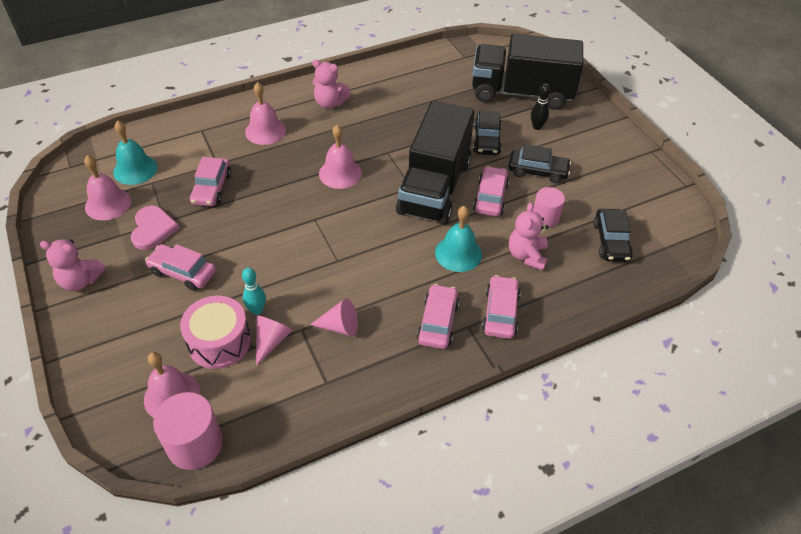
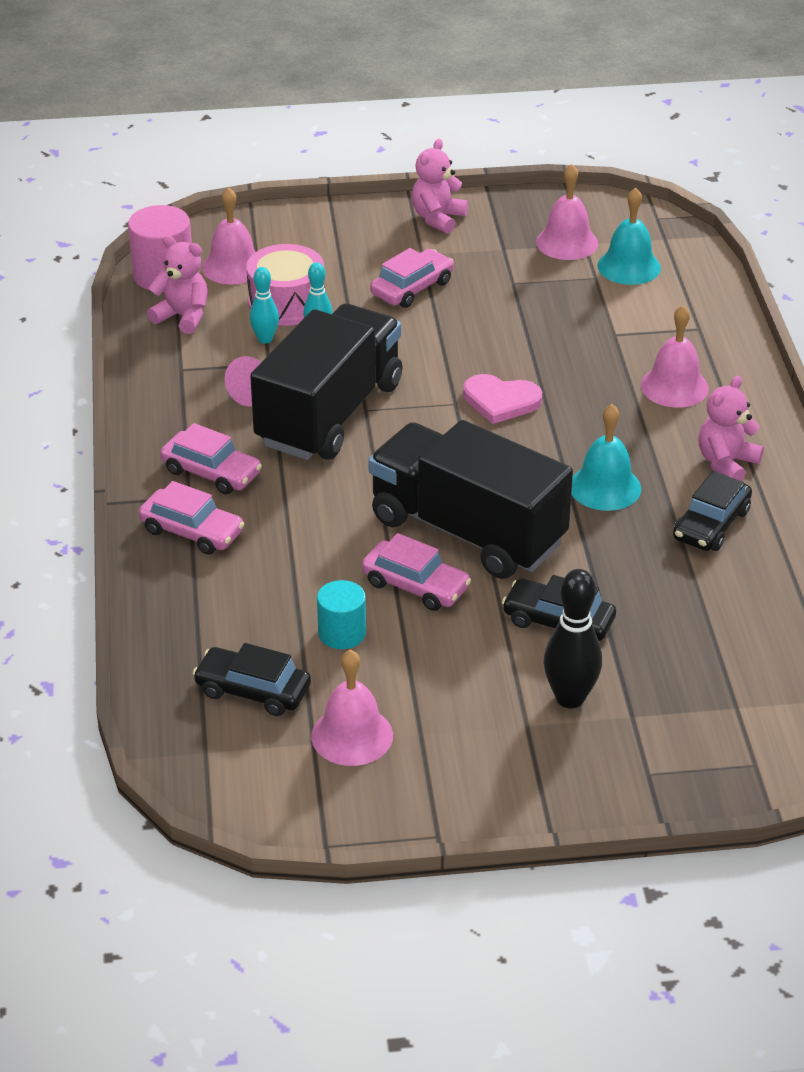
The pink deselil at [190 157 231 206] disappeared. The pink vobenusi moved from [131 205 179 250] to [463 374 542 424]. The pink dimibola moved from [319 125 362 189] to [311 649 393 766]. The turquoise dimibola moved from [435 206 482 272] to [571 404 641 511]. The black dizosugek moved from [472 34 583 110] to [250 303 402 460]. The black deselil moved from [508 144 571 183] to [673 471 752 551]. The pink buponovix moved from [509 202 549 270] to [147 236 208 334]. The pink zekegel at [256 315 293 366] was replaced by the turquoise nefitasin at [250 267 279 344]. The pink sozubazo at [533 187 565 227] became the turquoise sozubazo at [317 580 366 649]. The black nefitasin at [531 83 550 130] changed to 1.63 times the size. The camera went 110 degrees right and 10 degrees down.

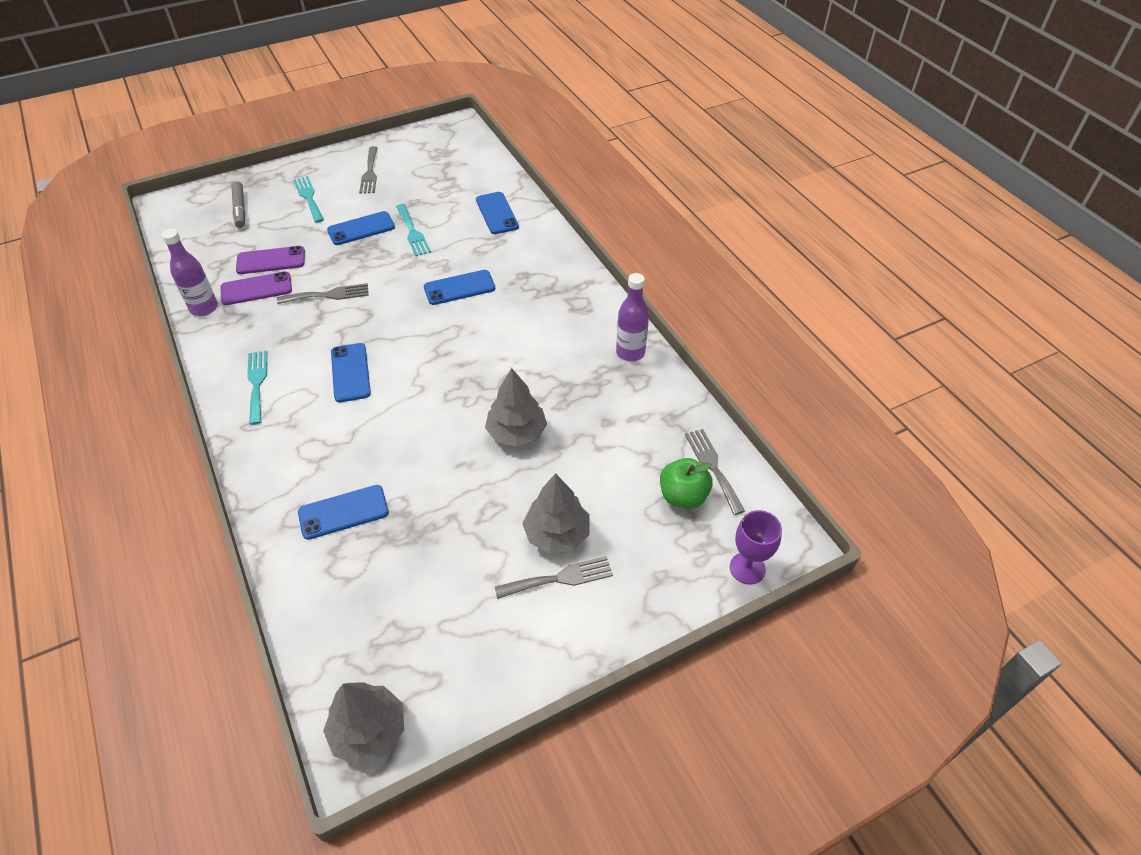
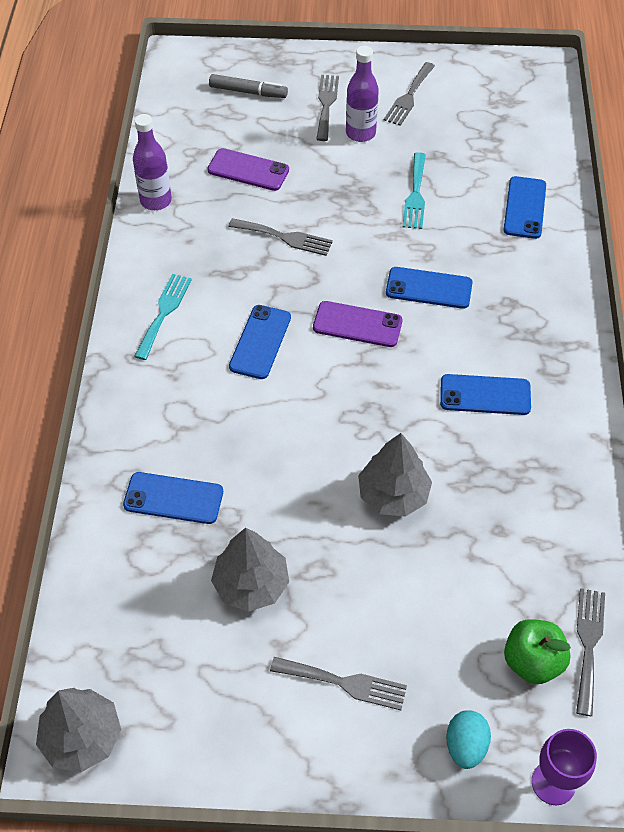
The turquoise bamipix at [446 710 491 769] appeared. The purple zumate moved from [220 271 292 305] to [313 301 403 347]. The blue zumate moved from [327 211 395 245] to [440 374 531 415]. The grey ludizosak moved from [522 473 590 554] to [211 528 289 612]. The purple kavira moved from [616 273 649 361] to [346 46 379 142]. The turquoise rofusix at [293 176 324 223] became the grey rofusix at [316 75 339 141]. The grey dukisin at [231 181 246 228] turned 90 degrees counterclockwise. The camera went 30 degrees right and 5 degrees up.

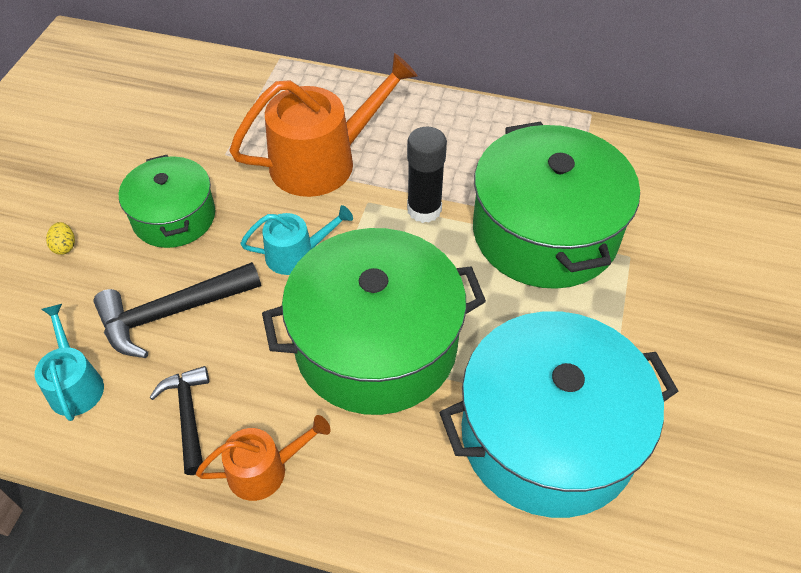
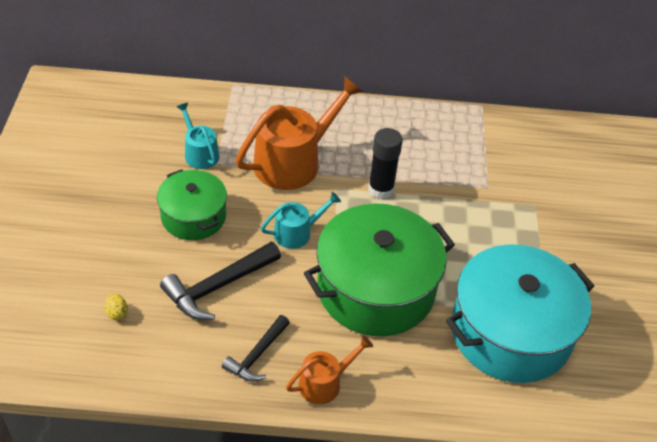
The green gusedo at [473 122 640 289] disappeared. The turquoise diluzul moved from [35 304 104 421] to [176 102 219 169]. The yellow bamipix moved from [46 222 75 255] to [105 293 128 320]. The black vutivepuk at [149 366 209 475] turned 120 degrees counterclockwise. The camera went 15 degrees left and 5 degrees down.

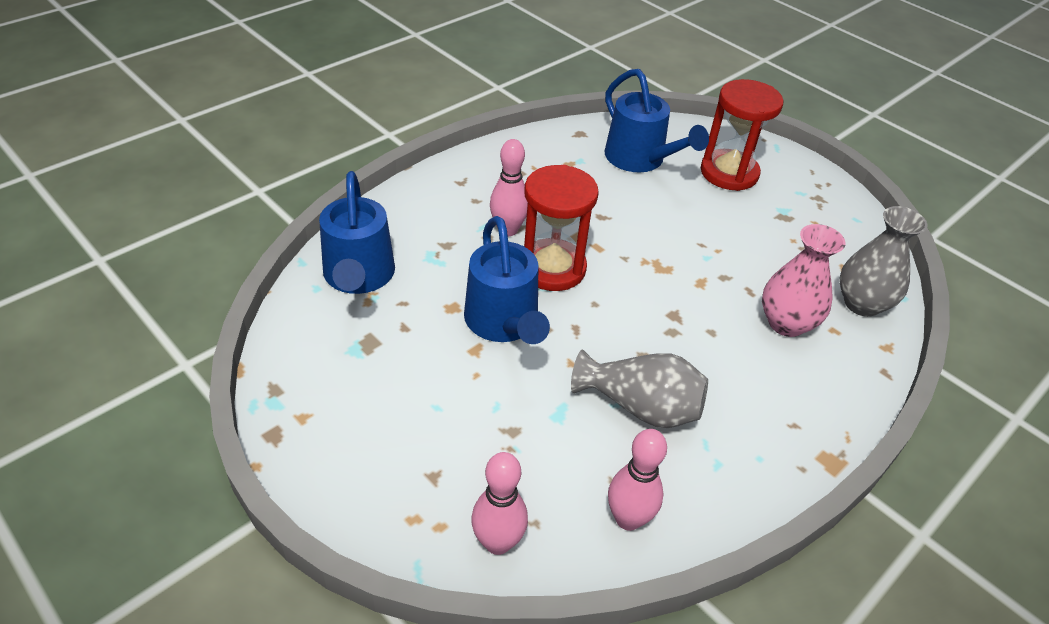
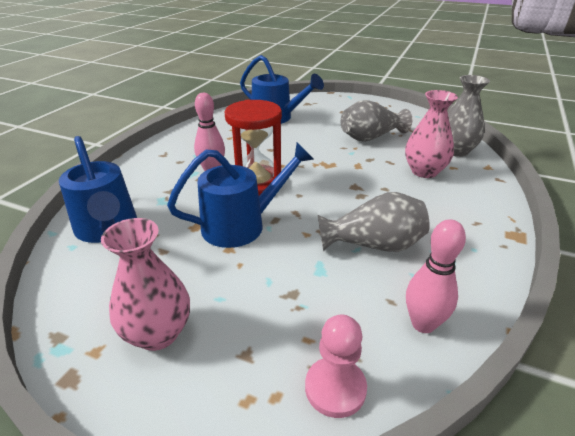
The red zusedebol at [701 79 783 191] disappeared. The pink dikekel at [101 218 190 351] appeared. The grey dikekel at [341 100 412 142] appeared. The pink nefitasin at [471 452 528 555] was replaced by the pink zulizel at [305 314 367 418]. The blue diluzul at [464 216 550 344] turned 75 degrees counterclockwise. The camera went 20 degrees left and 10 degrees down.

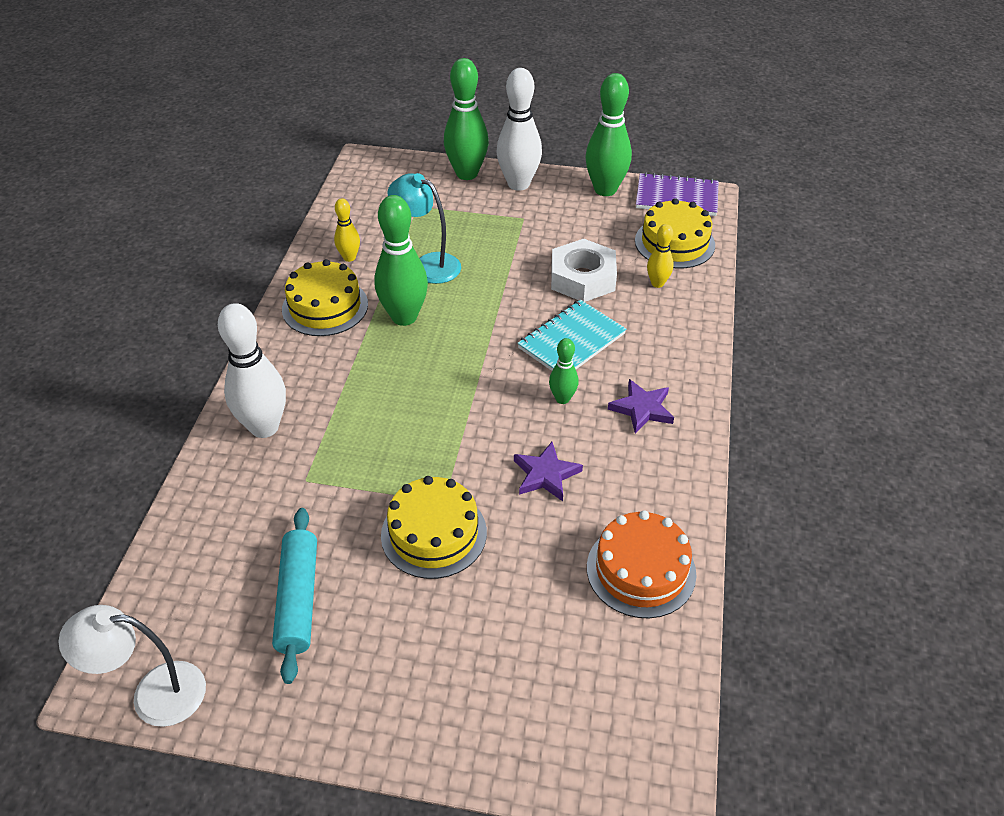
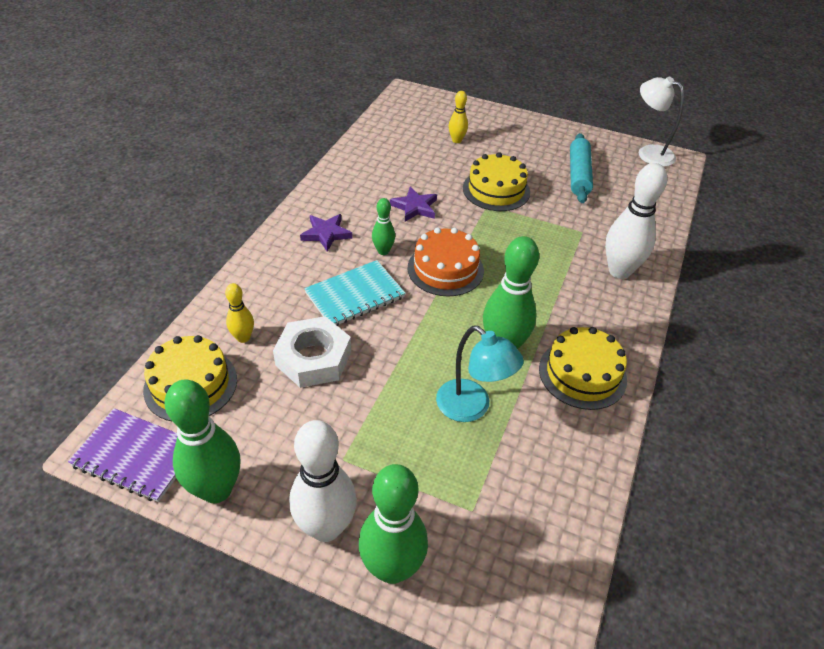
The yellow nefitasin moved from [334 198 360 262] to [449 91 468 143]. The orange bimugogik moved from [587 510 696 618] to [408 227 484 297]. The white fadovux at [58 605 206 727] turned 150 degrees counterclockwise. The camera went 170 degrees left and 0 degrees up.

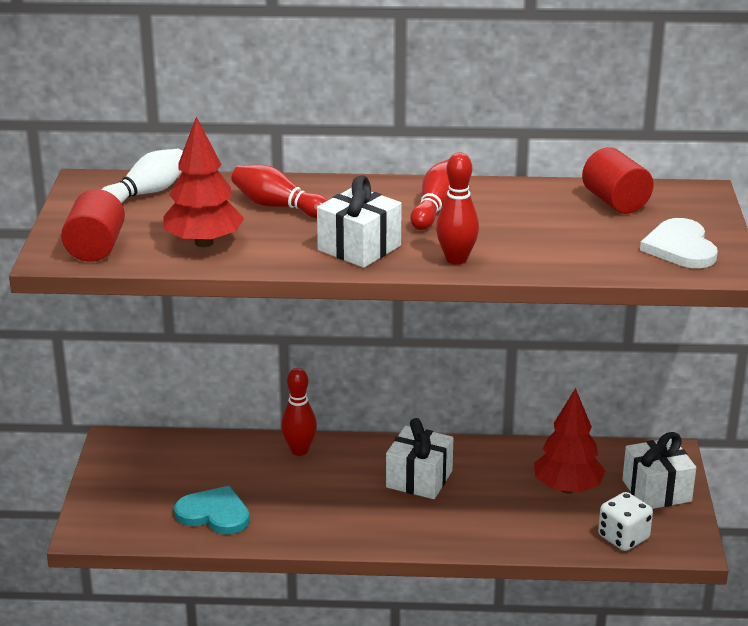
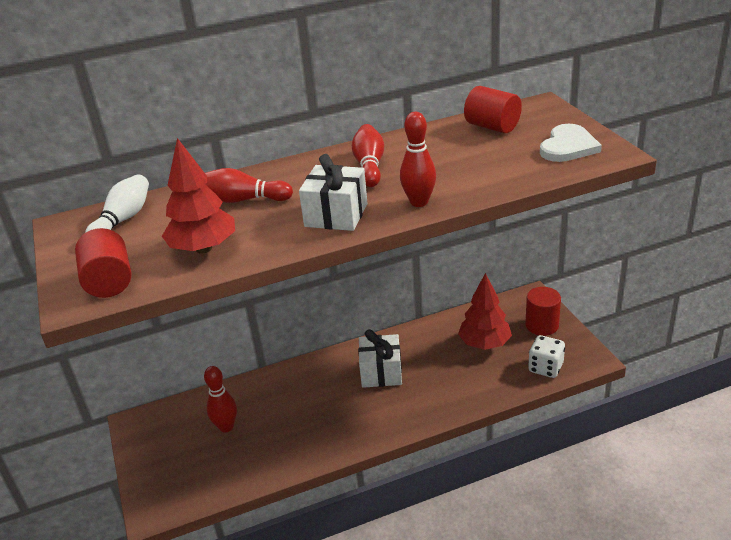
The turquoise vobenusi at [174 486 250 534] disappeared. The red nefitasin moved from [281 368 317 456] to [204 366 237 432]. The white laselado at [622 432 696 509] was replaced by the red sozubazo at [525 287 561 336]. The white vobenusi at [640 218 718 268] turned 120 degrees counterclockwise. The camera went 20 degrees left and 5 degrees up.

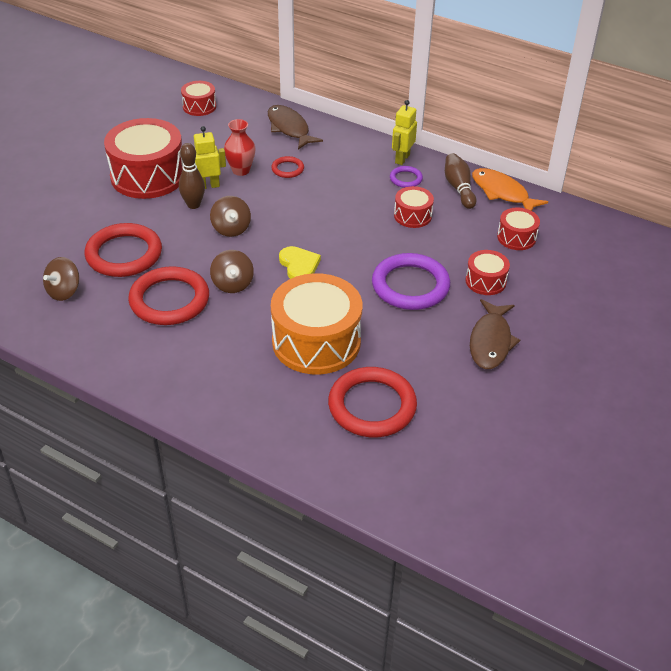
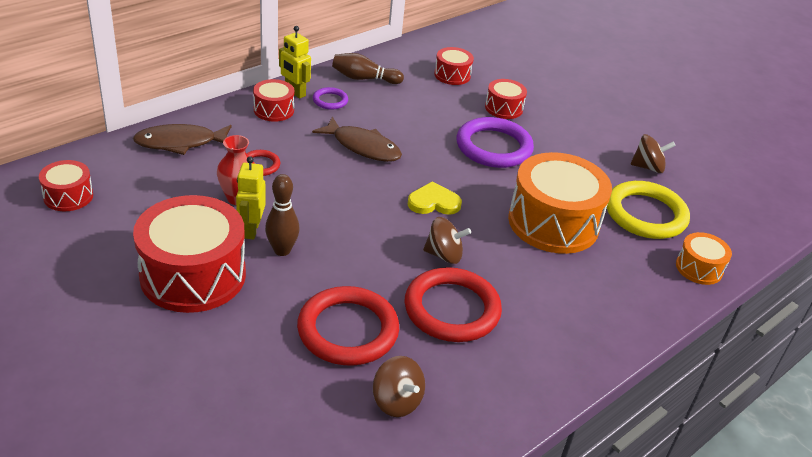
The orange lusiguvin at [472 168 548 211] disappeared. The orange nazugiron at [676 232 732 285] appeared. The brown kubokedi moved from [210 196 251 237] to [631 134 676 173]. The red nazugiron moved from [394 186 434 228] to [253 79 294 122]. The brown lusiguvin moved from [470 299 520 369] to [312 117 402 162]. The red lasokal at [328 367 417 437] became the yellow lasokal at [607 181 690 239]. The camera went 75 degrees left and 5 degrees down.

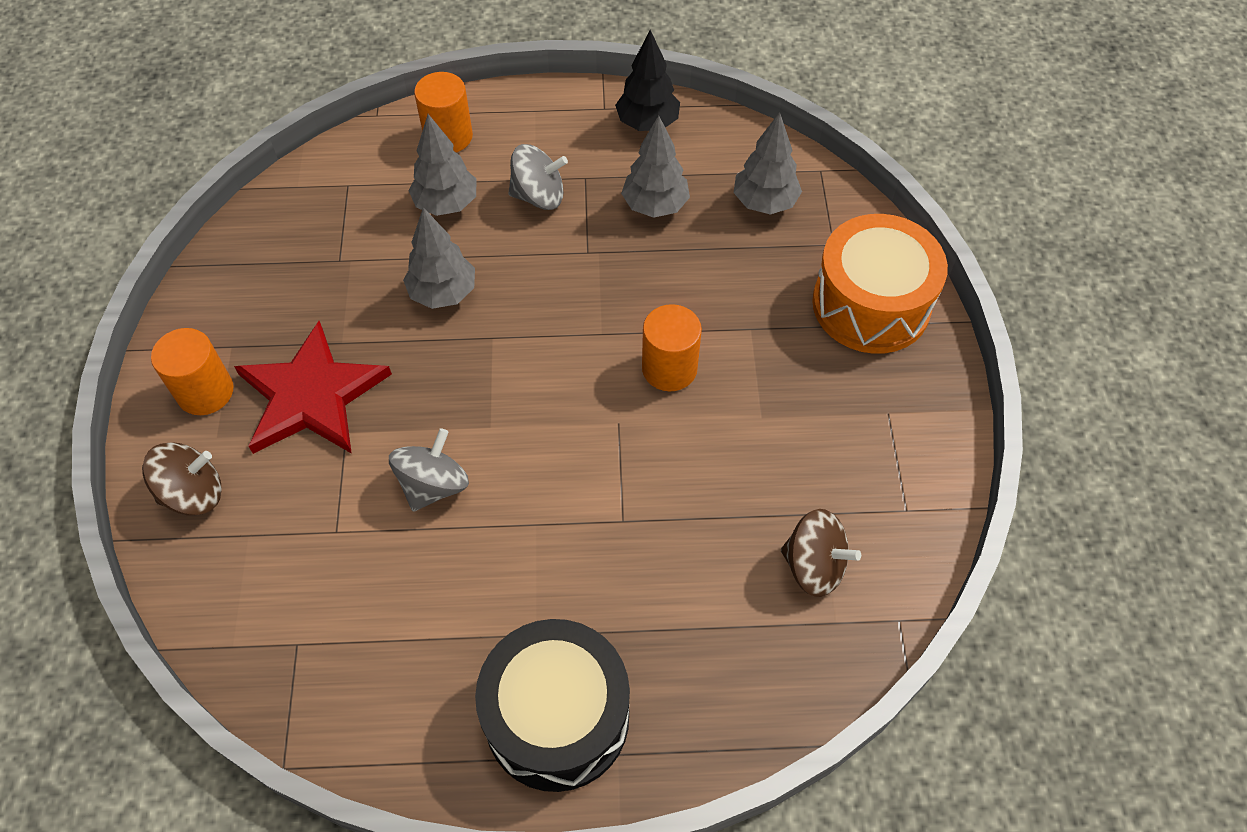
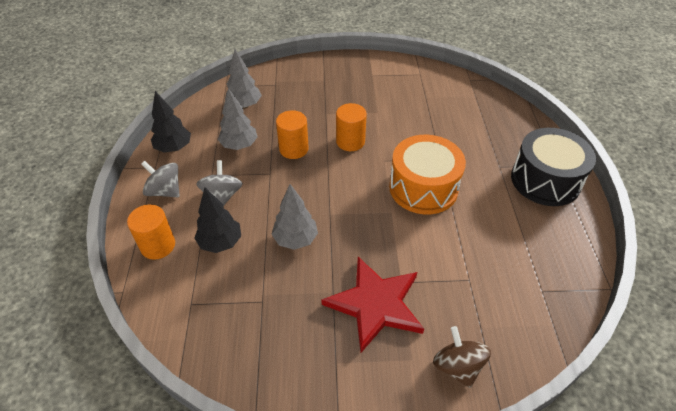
The brown kubokedi at [781 509 861 597] disappeared. The orange sozubazo moved from [151 328 233 415] to [276 110 309 159]. The grey kubokedi moved from [389 428 469 512] to [141 161 180 197]. The orange nazugiron moved from [812 214 948 354] to [389 135 466 214]. The grey ludizosak at [409 114 476 216] became the black ludizosak at [194 188 241 253]. The camera went 90 degrees left and 10 degrees down.

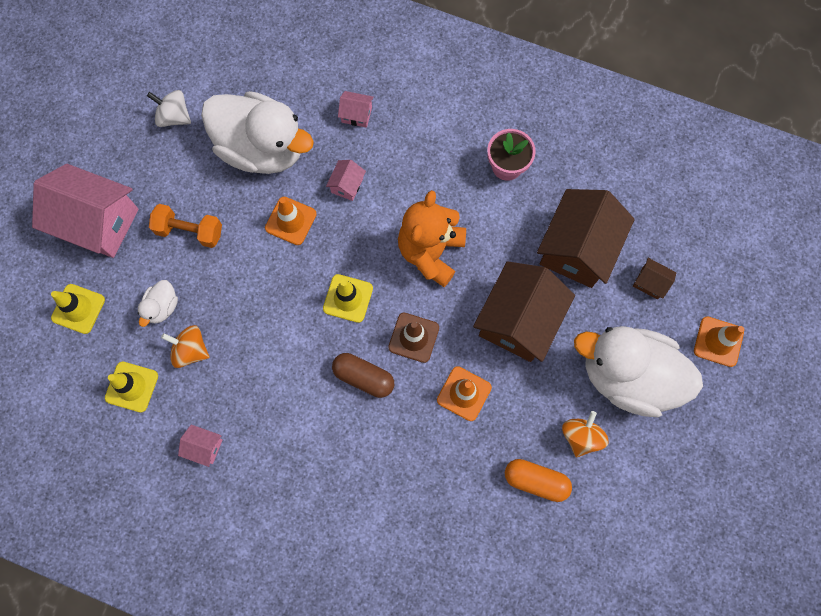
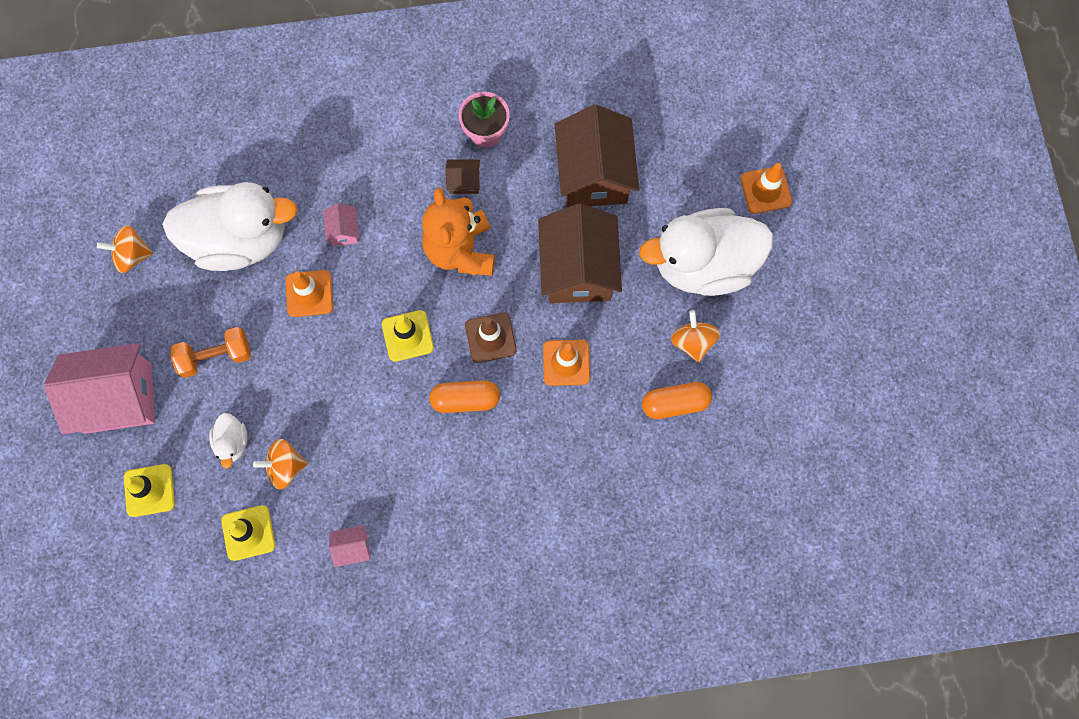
The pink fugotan at [338 91 374 128] disappeared. The brown fugotan moved from [633 258 676 300] to [445 159 480 194]. The white kubokedi at [147 90 191 127] became the orange kubokedi at [97 225 153 273]. The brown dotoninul at [332 353 394 398] became the orange dotoninul at [429 380 500 413]. The camera went 30 degrees left and 0 degrees up.

